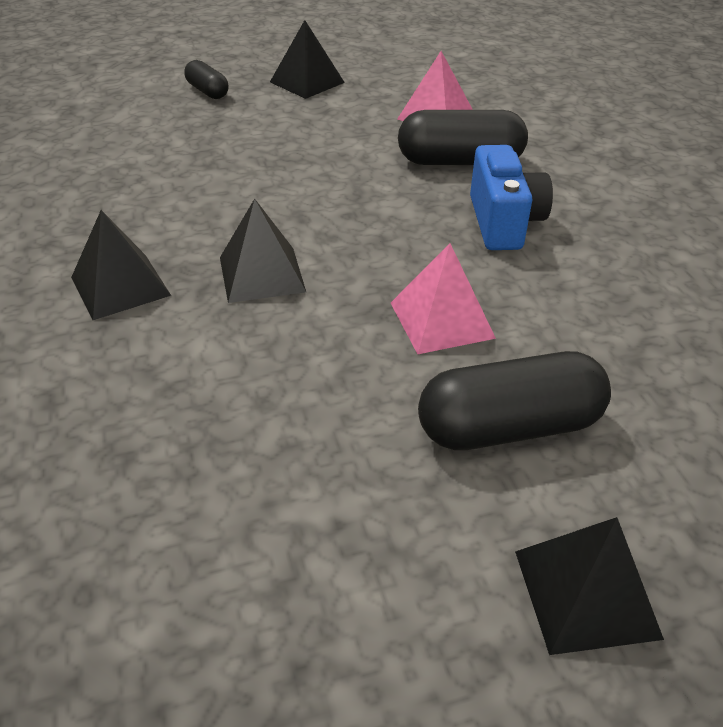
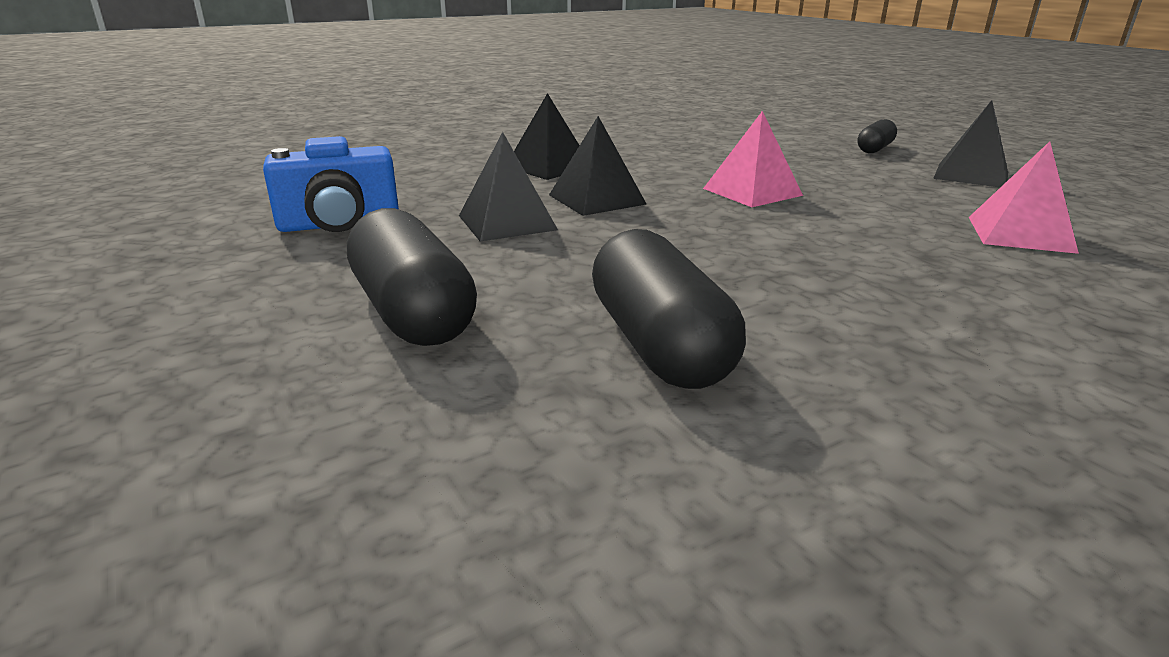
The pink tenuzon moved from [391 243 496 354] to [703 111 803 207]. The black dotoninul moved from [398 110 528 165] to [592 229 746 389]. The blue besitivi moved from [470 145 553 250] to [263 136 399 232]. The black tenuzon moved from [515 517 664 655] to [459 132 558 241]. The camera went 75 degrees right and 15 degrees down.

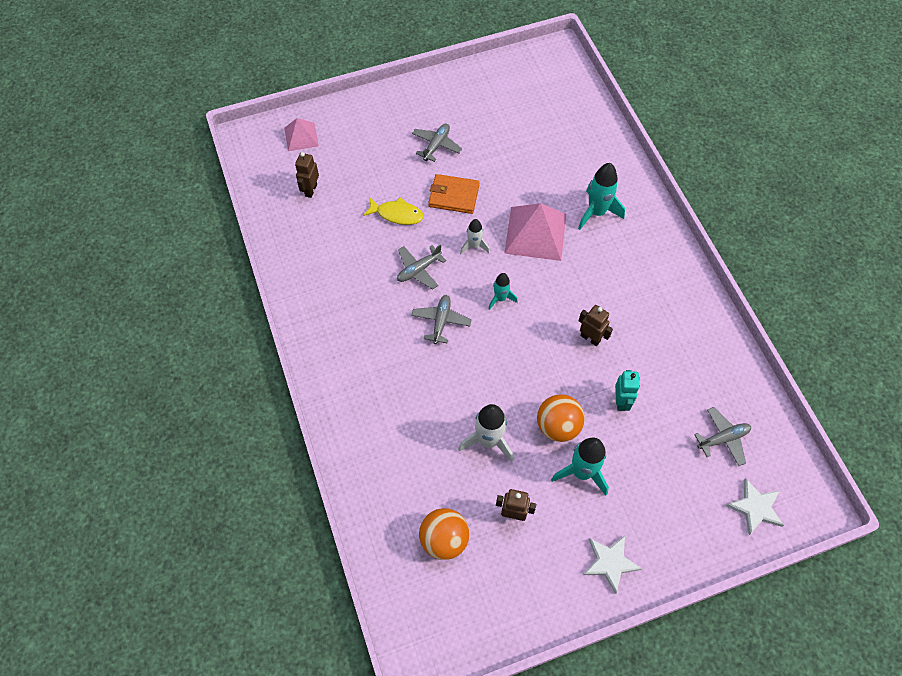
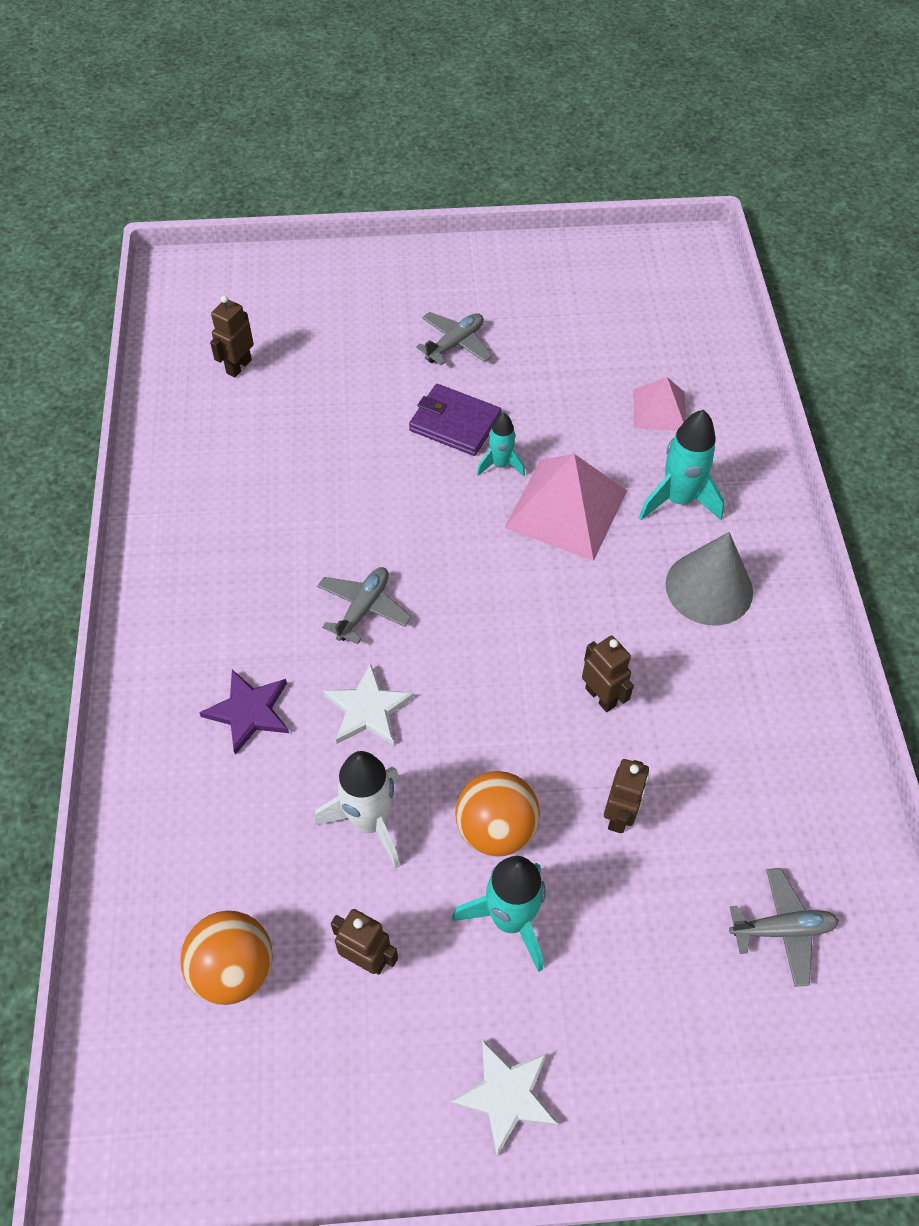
The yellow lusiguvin at [363 197 424 225] disappeared. The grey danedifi at [397 244 446 290] disappeared. The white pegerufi at [460 219 490 254] disappeared. The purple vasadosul at [199 669 289 755] appeared. The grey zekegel at [665 532 753 625] appeared. The pink tenuzon moved from [284 118 319 151] to [633 377 686 431]. The turquoise pegerufi moved from [489 273 518 310] to [477 413 525 476]. The white vasadosul moved from [726 478 784 535] to [323 663 414 745]. The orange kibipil at [428 174 480 214] became the purple kibipil at [409 384 501 456]. The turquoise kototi at [615 370 640 411] became the brown kototi at [604 759 649 833]. The camera went 15 degrees right and 5 degrees down.

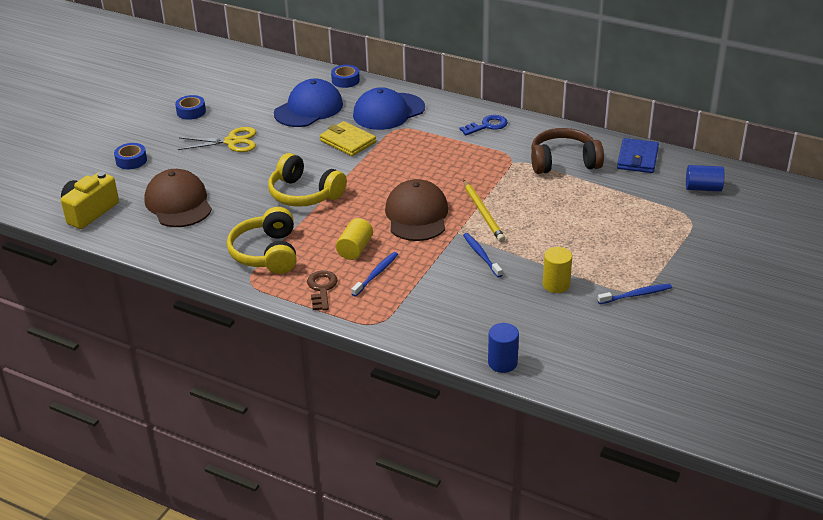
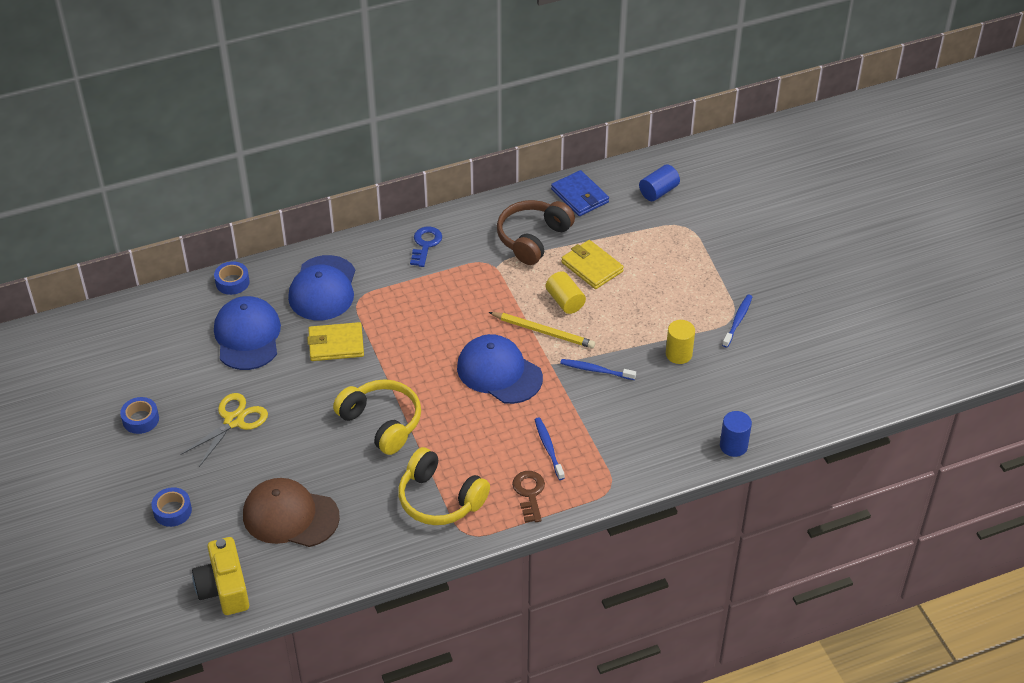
The yellow kibipil at [561 240 624 289] appeared. The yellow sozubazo moved from [336 218 373 260] to [546 271 586 314]. The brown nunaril at [385 179 448 241] became the blue nunaril at [457 334 543 404]. The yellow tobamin at [268 153 347 207] turned 120 degrees counterclockwise. The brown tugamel at [307 271 338 310] turned 45 degrees clockwise. The camera went 50 degrees left and 10 degrees up.

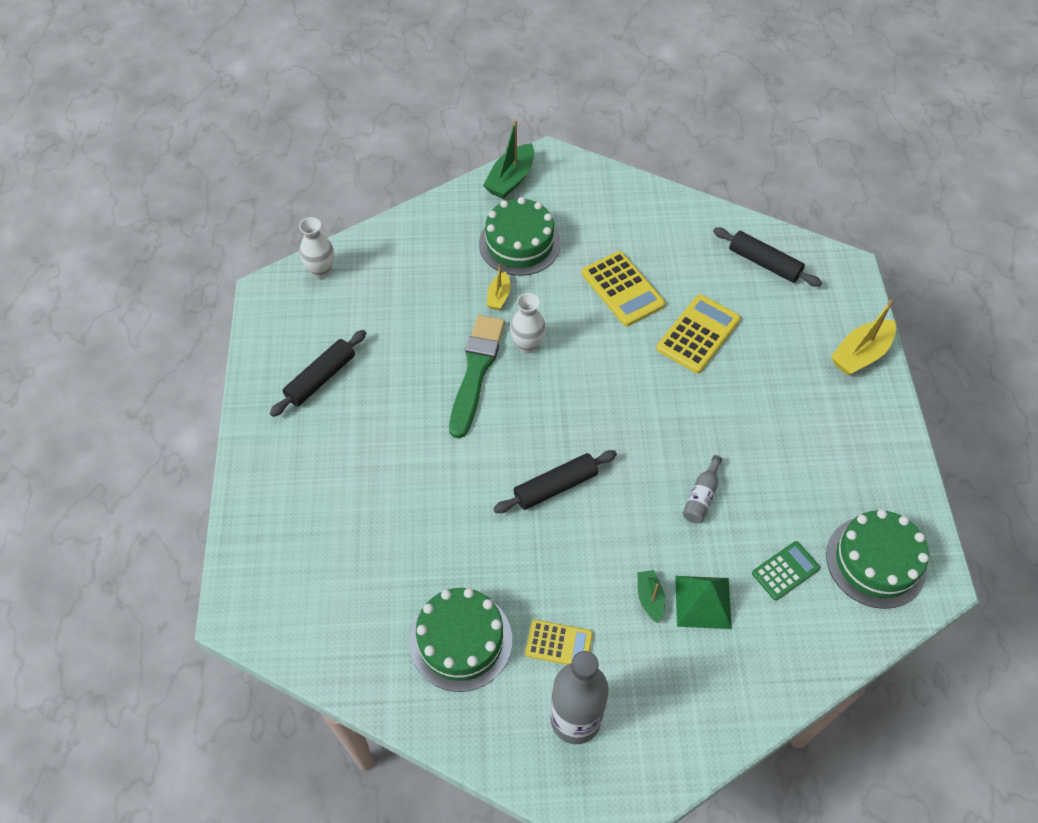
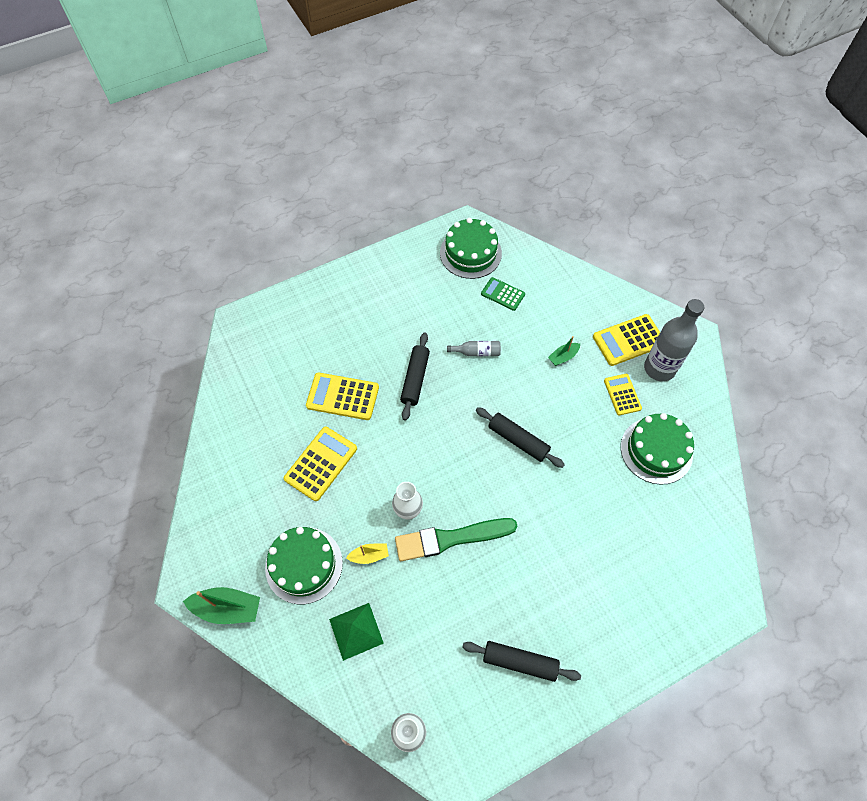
The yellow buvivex at [831 300 896 375] disappeared. The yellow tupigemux at [593 314 660 366] appeared. The green tenuzon moved from [675 576 732 629] to [329 603 384 661]. The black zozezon moved from [713 227 822 287] to [400 333 430 421]. The camera went 115 degrees left and 5 degrees up.

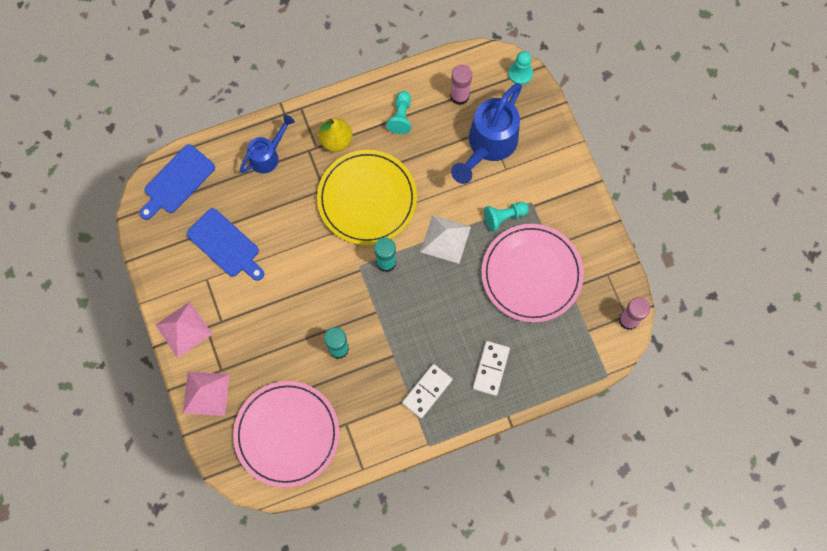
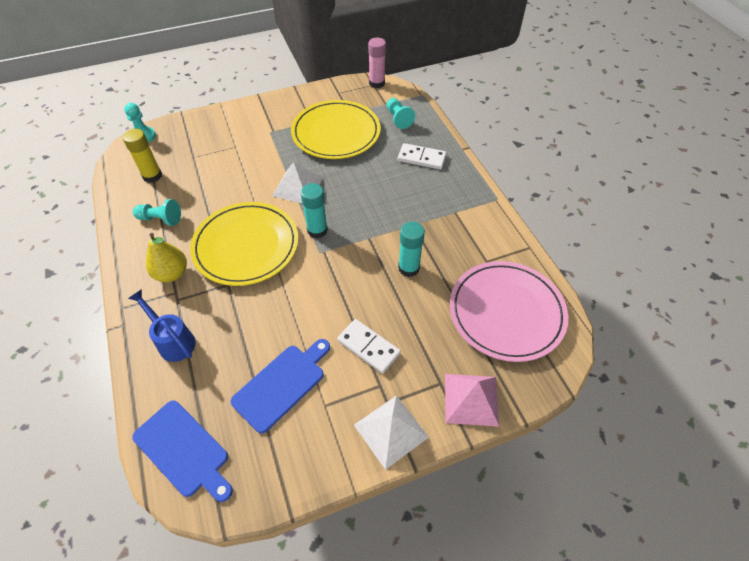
The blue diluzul at [451 83 522 184] disappeared. The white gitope moved from [402 364 453 419] to [337 319 401 374]. The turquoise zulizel moved from [484 202 529 231] to [387 98 415 129]. The pink tenuzon at [155 302 212 358] became the white tenuzon at [354 395 429 470]. The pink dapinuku at [450 65 472 105] became the yellow dapinuku at [123 129 162 183]. The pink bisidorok at [481 224 584 323] became the yellow bisidorok at [291 100 381 159]. The camera went 90 degrees left and 20 degrees down.

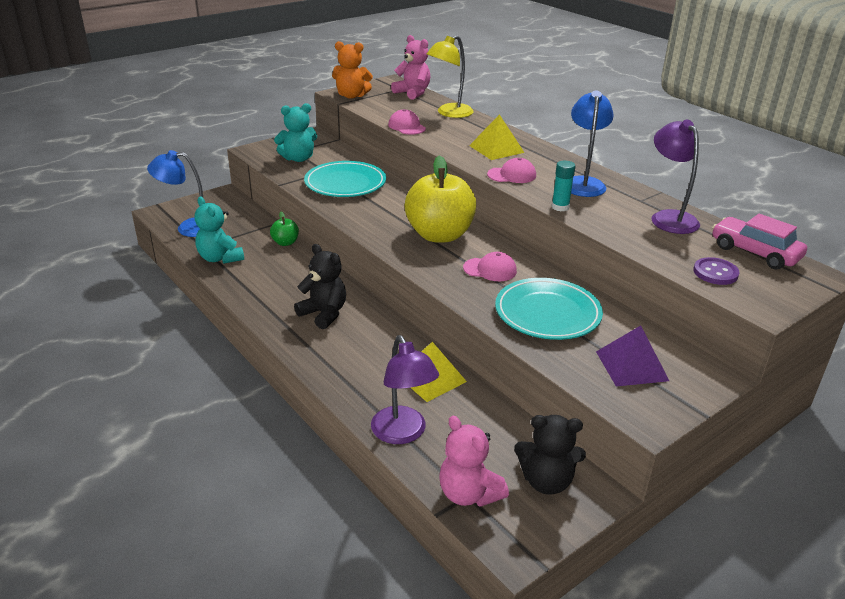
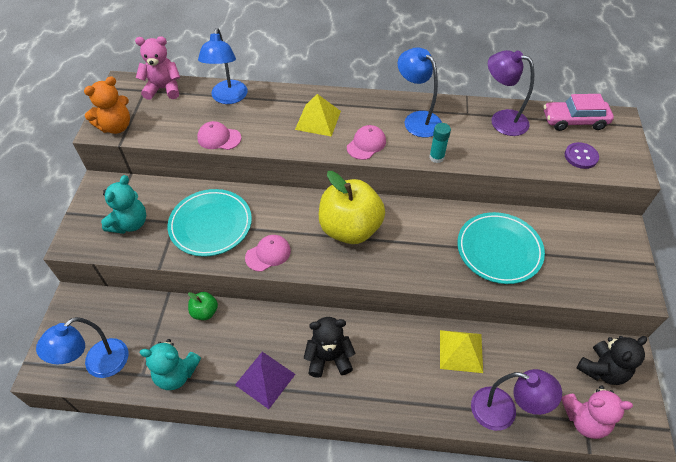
The pink nunaril moved from [463 252 517 281] to [245 235 291 272]. The purple tenuzon moved from [596 326 669 387] to [235 352 296 409]. The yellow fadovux at [427 35 474 118] became the blue fadovux at [198 28 247 104]. The camera went 45 degrees left and 20 degrees up.

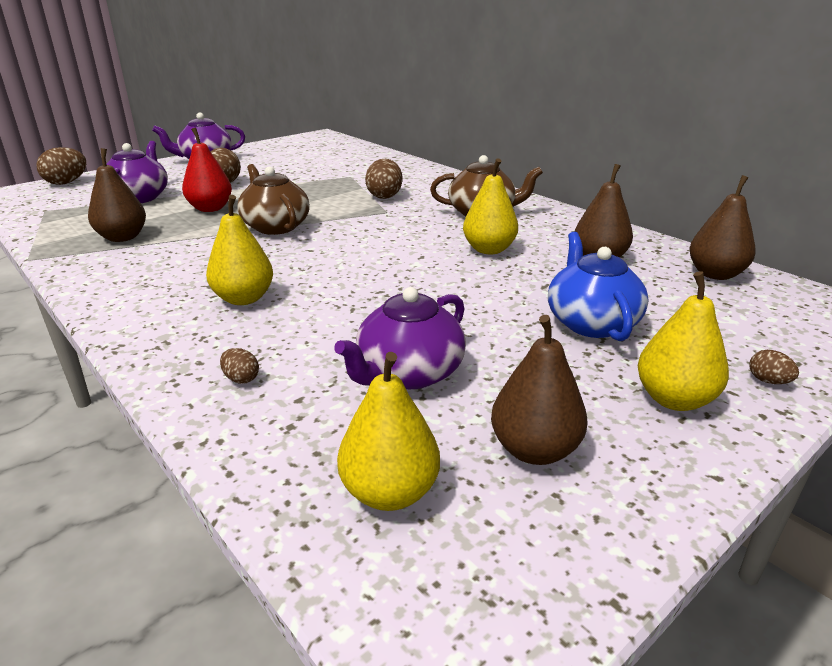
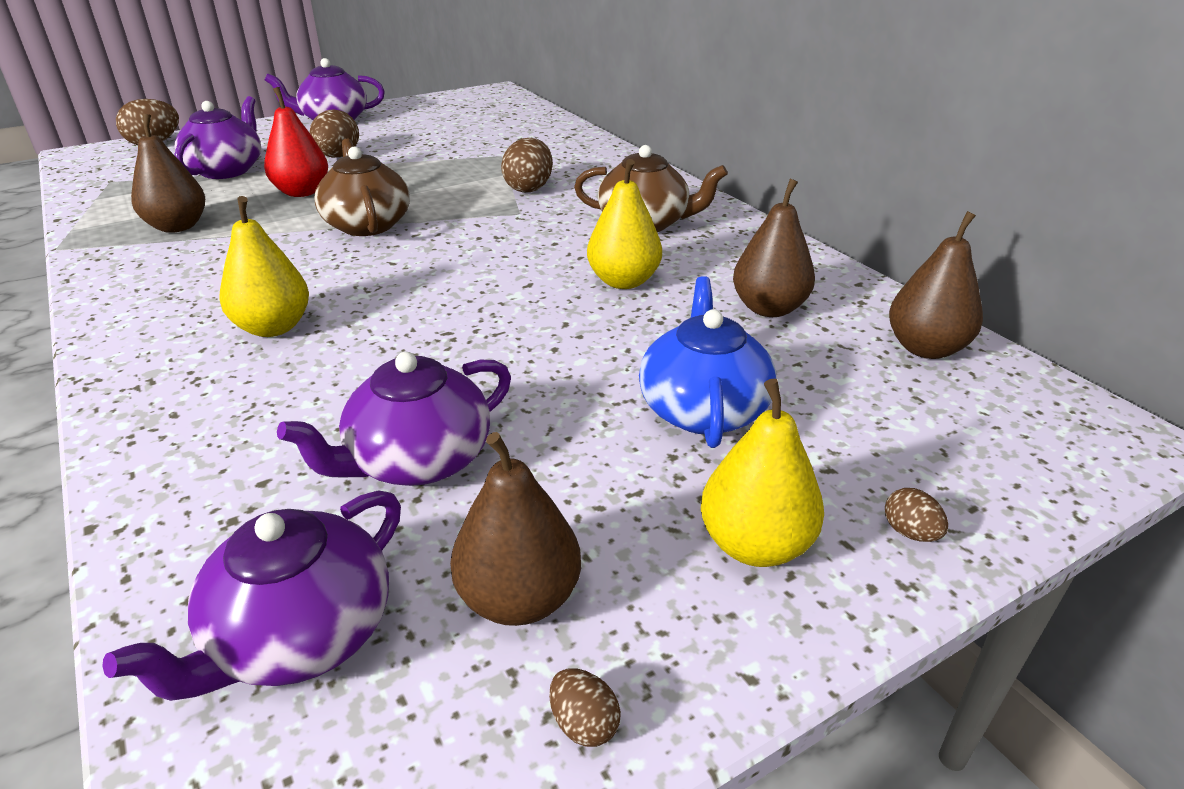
The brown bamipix moved from [220 348 259 384] to [549 668 621 747]. The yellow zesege at [337 352 440 511] was replaced by the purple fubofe at [102 490 401 701]. The camera went 10 degrees right and 5 degrees up.

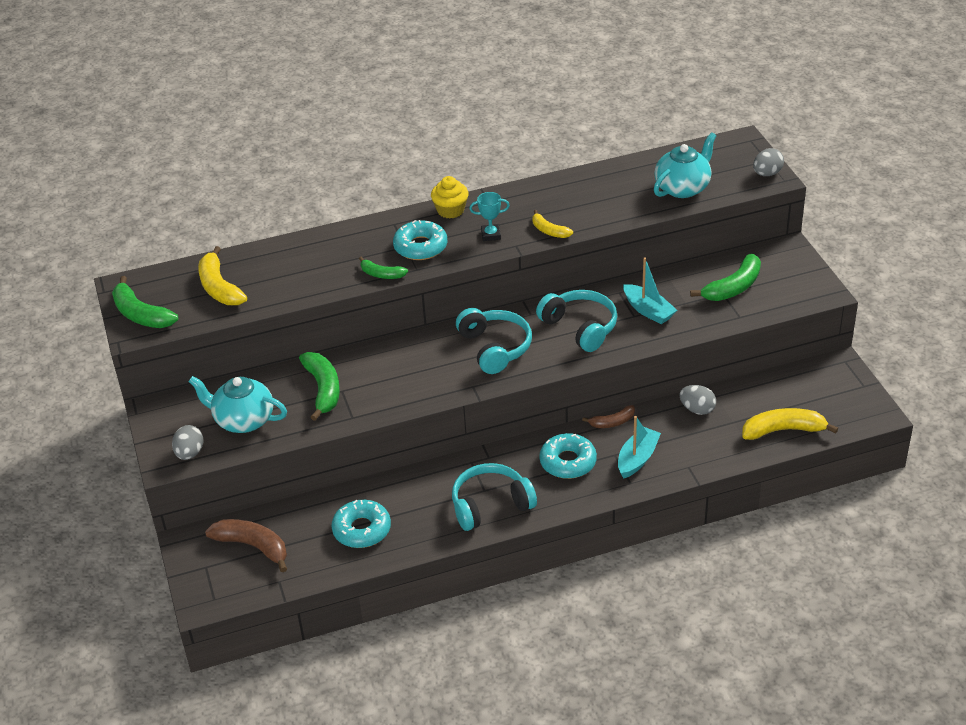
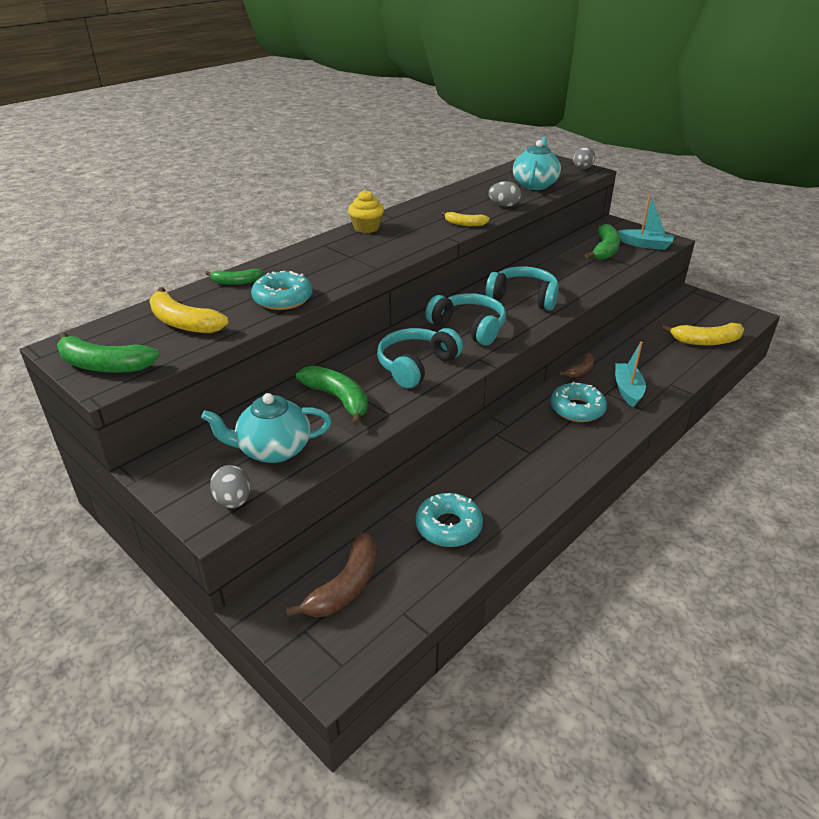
The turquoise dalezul at [469 192 510 241] disappeared. The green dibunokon moved from [359 257 408 279] to [205 269 264 285]. The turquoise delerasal moved from [393 220 447 260] to [251 271 313 310]. The turquoise tobamin moved from [452 463 537 531] to [377 328 463 389]. The turquoise buvivex moved from [623 258 677 324] to [618 194 674 250]. The grey bamipix moved from [679 385 716 415] to [488 181 521 207]. The brown dibunokon at [205 519 287 572] turned 120 degrees clockwise. The yellow dibunokon at [742 408 839 440] turned 150 degrees counterclockwise. The camera went 30 degrees left and 5 degrees down.

